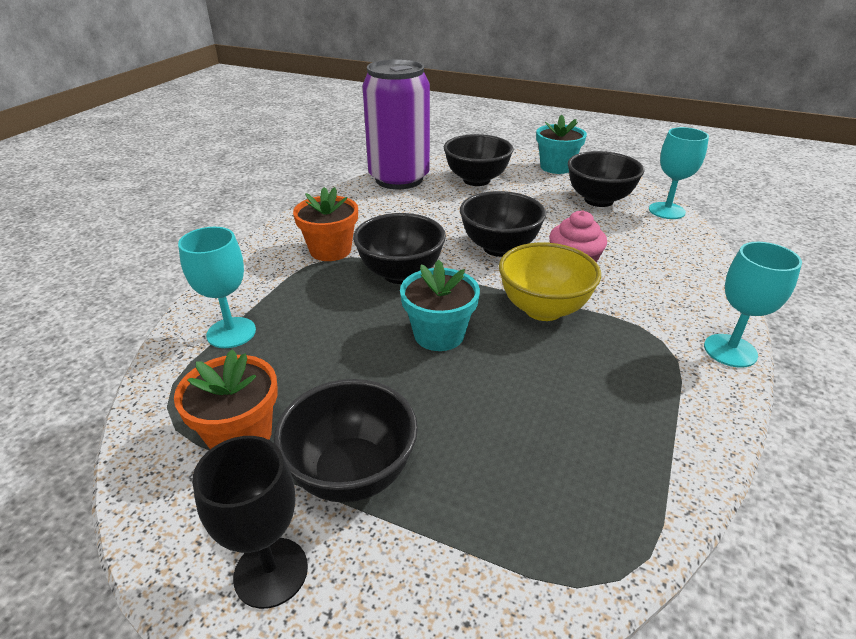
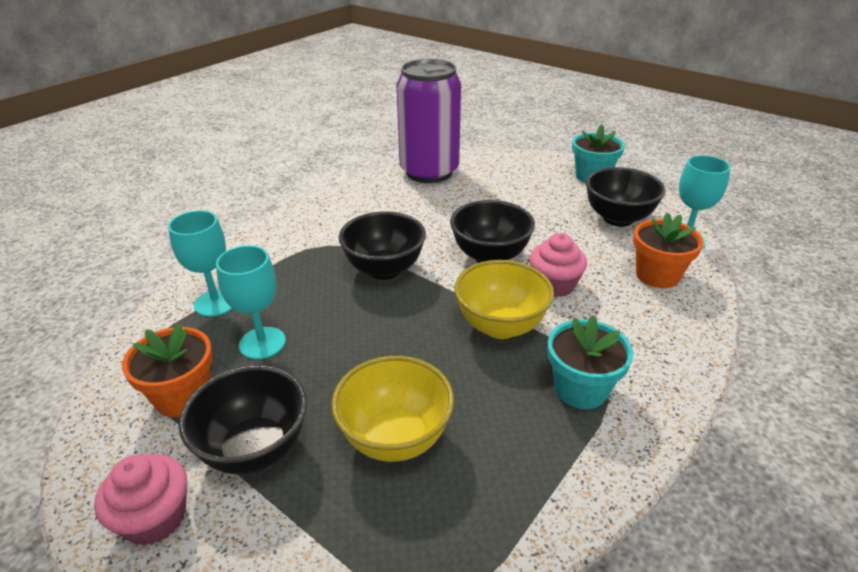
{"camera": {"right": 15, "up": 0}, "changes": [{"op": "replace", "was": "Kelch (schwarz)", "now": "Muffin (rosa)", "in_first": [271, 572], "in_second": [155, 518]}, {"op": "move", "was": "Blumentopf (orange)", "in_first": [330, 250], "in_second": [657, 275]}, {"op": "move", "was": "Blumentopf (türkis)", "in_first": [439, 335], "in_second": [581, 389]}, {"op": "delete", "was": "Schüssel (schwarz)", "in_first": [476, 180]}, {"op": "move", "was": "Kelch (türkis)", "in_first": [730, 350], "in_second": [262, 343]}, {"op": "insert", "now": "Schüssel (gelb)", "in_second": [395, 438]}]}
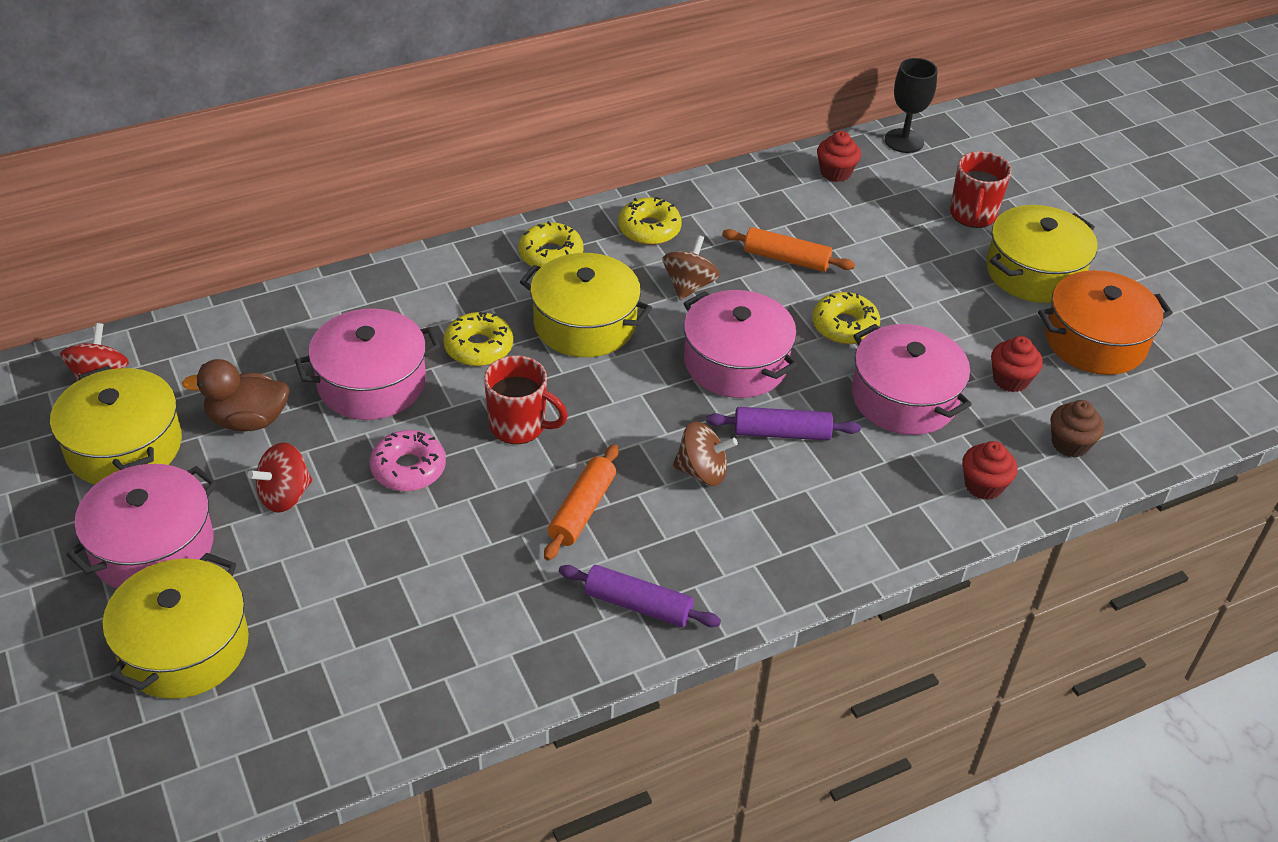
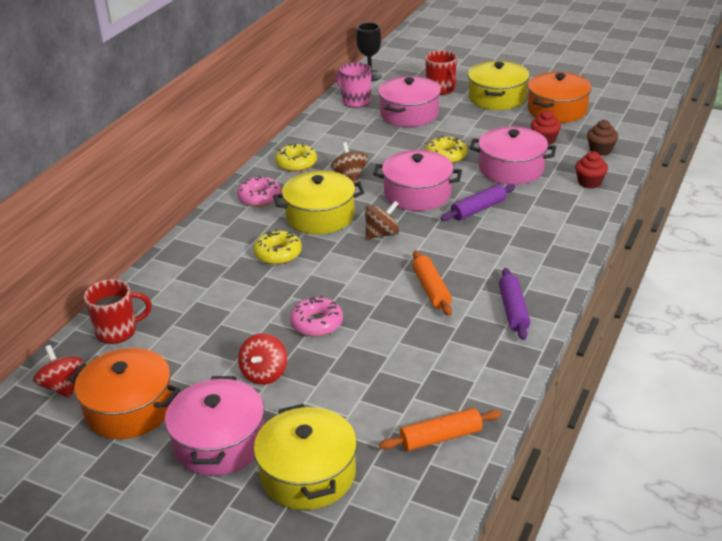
{"camera": {"right": -35, "up": -10}, "changes": [{"op": "recolor", "was": "Kochtopf (gelb)", "now": "Kochtopf (orange)", "in_first": [124, 446], "in_second": [129, 408]}, {"op": "delete", "was": "Ente (braun)", "in_first": [248, 420]}, {"op": "move", "was": "Kochtopf (rosa)", "in_first": [371, 383], "in_second": [409, 114]}, {"op": "move", "was": "Tasse (rot)", "in_first": [519, 426], "in_second": [118, 331]}, {"op": "recolor", "was": "Donut (gelb)", "now": "Donut (rosa)", "in_first": [551, 255], "in_second": [260, 197]}, {"op": "rotate", "was": "Nudelholz (lila)", "in_first": [638, 605], "in_second": [513, 310], "clockwise": -75}, {"op": "move", "was": "Kreisel (braun)", "in_first": [702, 472], "in_second": [382, 234]}, {"op": "move", "was": "Nudelholz (orange)", "in_first": [786, 259], "in_second": [440, 437]}, {"op": "replace", "was": "Muffin (rot)", "now": "Tasse (rosa)", "in_first": [835, 172], "in_second": [355, 101]}]}
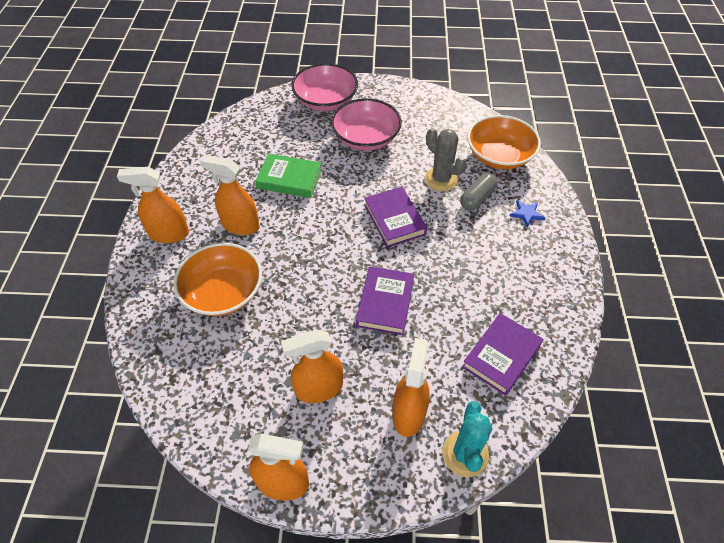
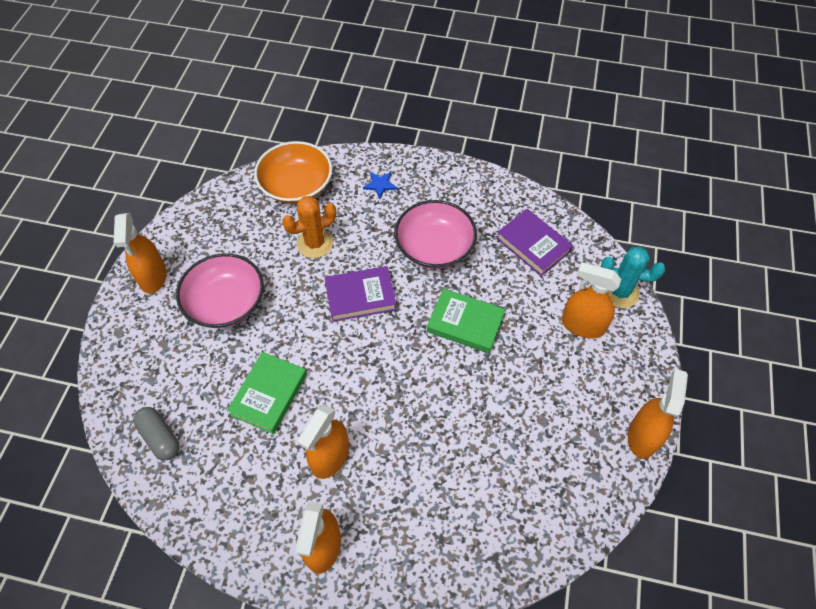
{"camera": {"right": -80, "up": 5}, "changes": [{"op": "delete", "was": "Schüssel (orange)", "in_first": [223, 292]}, {"op": "move", "was": "Sprühflasche (orange)", "in_first": [318, 388], "in_second": [153, 277]}, {"op": "move", "was": "Schüssel (rosa)", "in_first": [325, 100], "in_second": [434, 247]}, {"op": "recolor", "was": "Buch (lila)", "now": "Buch (grün)", "in_first": [385, 303], "in_second": [465, 323]}, {"op": "recolor", "was": "Kaktus (grau)", "now": "Kaktus (orange)", "in_first": [441, 179], "in_second": [315, 243]}, {"op": "move", "was": "Kapsel (grau)", "in_first": [477, 198], "in_second": [160, 437]}]}
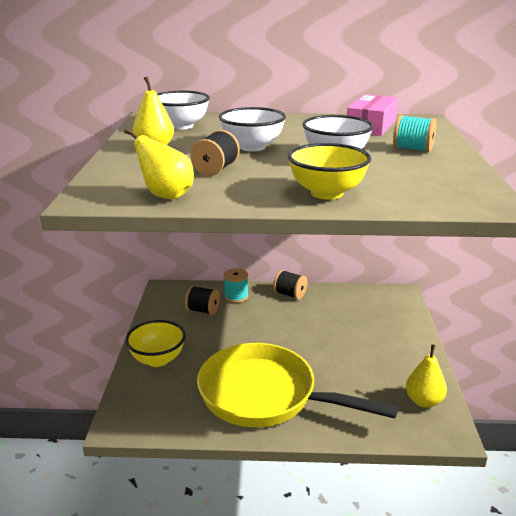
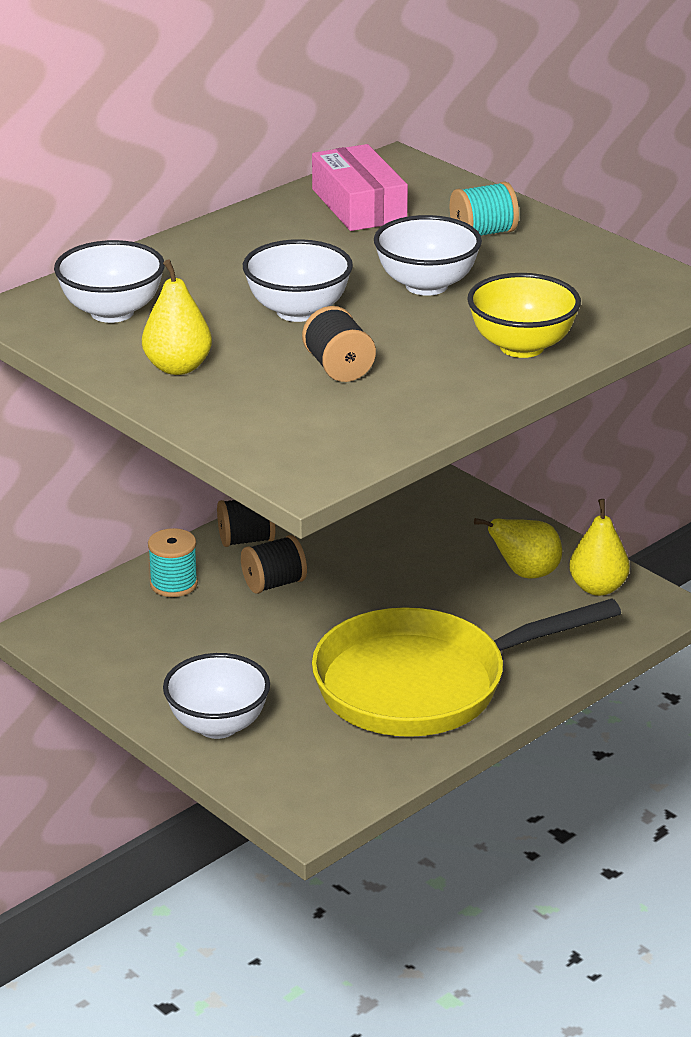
{"camera": {"right": -45, "up": 5}, "changes": [{"op": "move", "was": "Birne (gelb)", "in_first": [166, 195], "in_second": [525, 573]}, {"op": "recolor", "was": "Schüssel (gelb)", "now": "Schüssel (weiß)", "in_first": [157, 359], "in_second": [218, 725]}, {"op": "move", "was": "Garnrolle (schwarz)", "in_first": [203, 310], "in_second": [274, 584]}]}
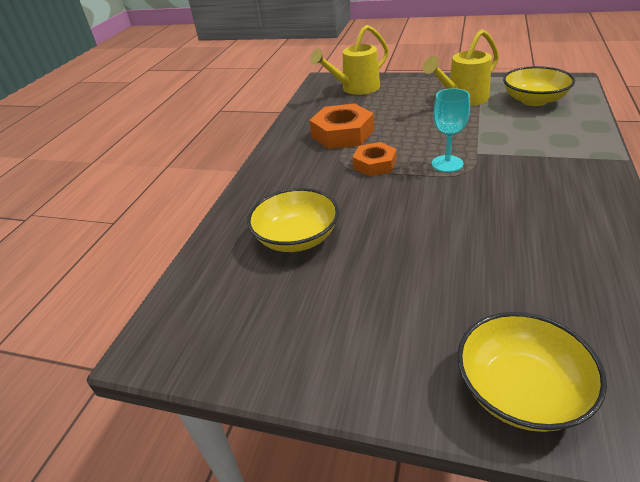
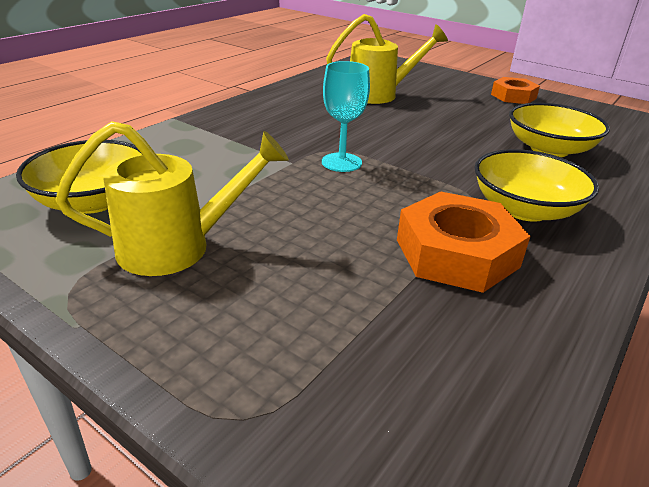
{"camera": {"right": -165, "up": -5}, "changes": [{"op": "move", "was": "Gießkanne (gelb)", "in_first": [356, 89], "in_second": [379, 94]}, {"op": "move", "was": "Sechskantmutter (orange)", "in_first": [374, 164], "in_second": [513, 96]}, {"op": "move", "was": "Schüssel (gelb)", "in_first": [521, 390], "in_second": [525, 209]}]}
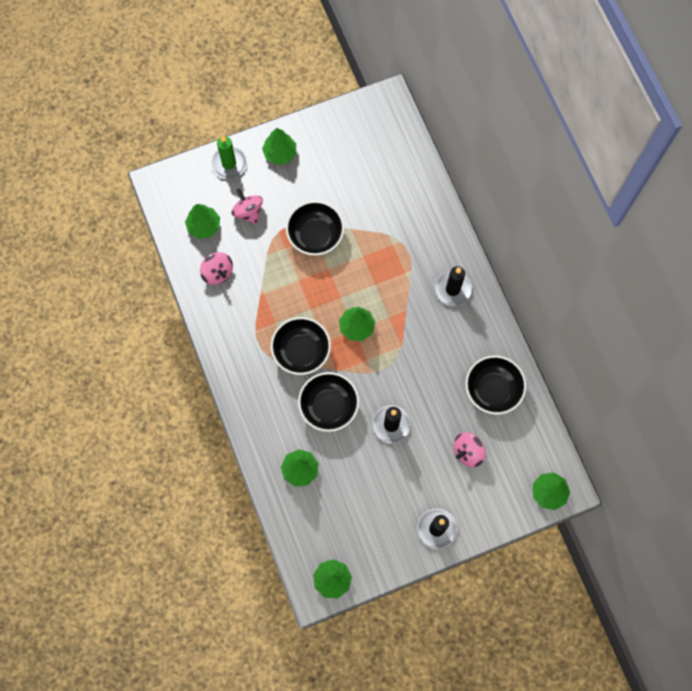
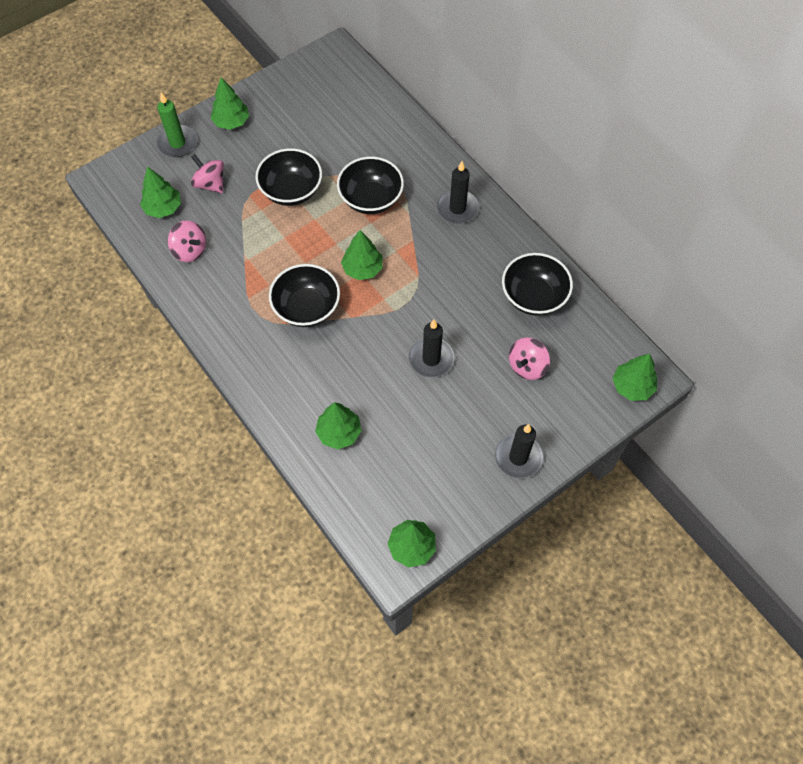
{"camera": {"right": -15, "up": -10}, "changes": [{"op": "move", "was": "Schüssel (schwarz)", "in_first": [329, 406], "in_second": [371, 199]}]}
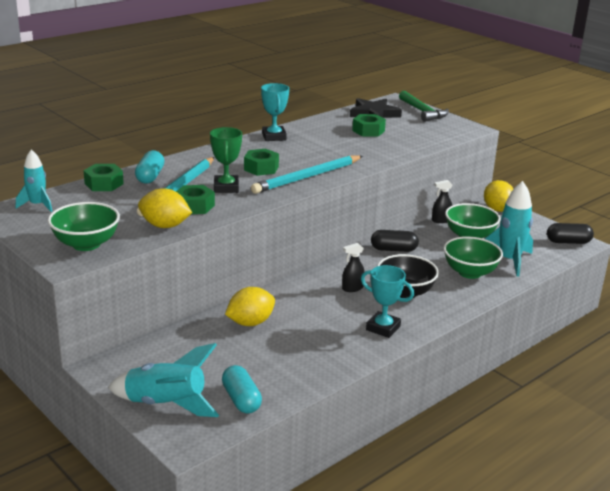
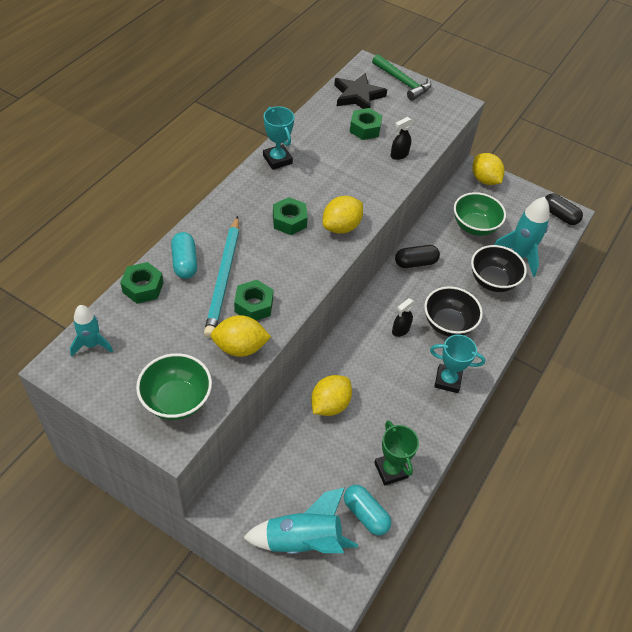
{"camera": {"right": -20, "up": 25}, "changes": [{"op": "move", "was": "Pokal (grün)", "in_first": [226, 187], "in_second": [391, 470]}, {"op": "replace", "was": "Bleistift (türkis)", "now": "Zitrone (gelb)", "in_first": [307, 177], "in_second": [341, 227]}, {"op": "move", "was": "Sprühflasche (schwarz)", "in_first": [440, 220], "in_second": [399, 155]}, {"op": "recolor", "was": "Schüssel (grün)", "now": "Schüssel (schwarz)", "in_first": [470, 272], "in_second": [492, 281]}, {"op": "rotate", "was": "Kapsel (schwarz)", "in_first": [568, 242], "in_second": [559, 215], "clockwise": 60}]}
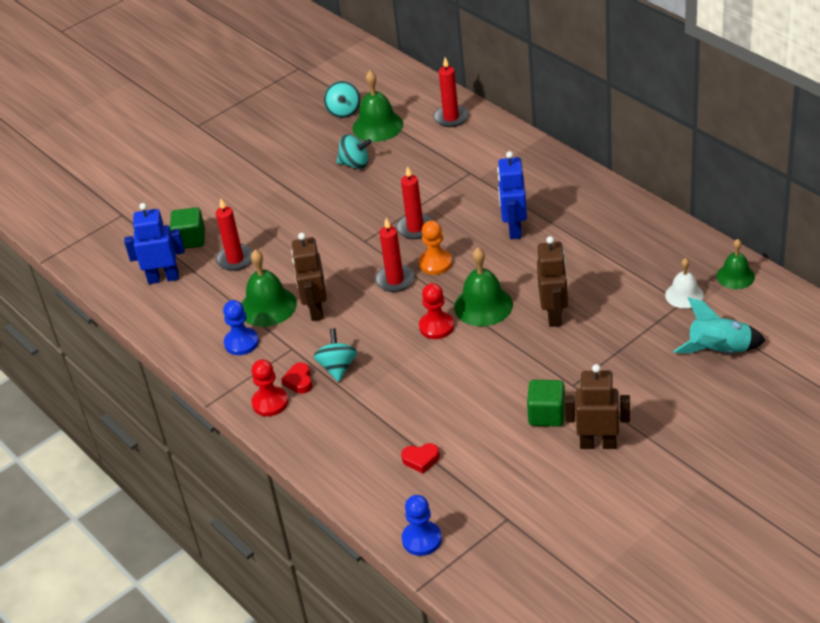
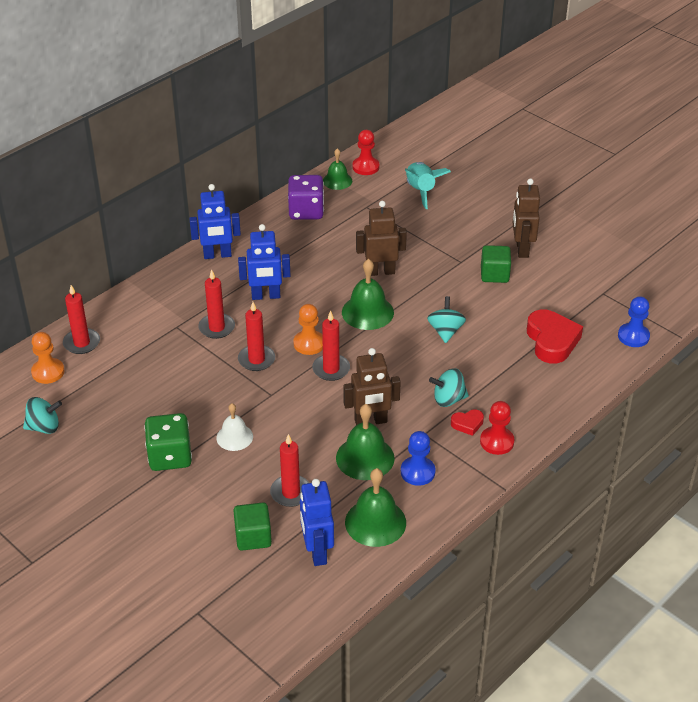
{"camera": {"right": -100, "up": 0}, "changes": [{"op": "move", "was": "Kreisel (türkis)", "in_first": [355, 164], "in_second": [445, 331]}, {"op": "move", "was": "Glocke (grün)", "in_first": [377, 126], "in_second": [375, 522]}, {"op": "resize", "was": "Herz (rot)", "in_first": [421, 460], "in_second": [551, 341], "ratio": 2.03}, {"op": "move", "was": "Bauer (rot)", "in_first": [436, 326], "in_second": [365, 167]}, {"op": "move", "was": "Glocke (weiß)", "in_first": [684, 295], "in_second": [234, 437]}, {"op": "insert", "now": "Bauer (orange)", "in_second": [48, 372]}, {"op": "insert", "now": "Spielwürfel (grün)", "in_second": [170, 456]}, {"op": "insert", "now": "Roboter (blau)", "in_second": [217, 255]}, {"op": "insert", "now": "Kerze (rot)", "in_second": [217, 328]}, {"op": "insert", "now": "Spielwürfel (lila)", "in_second": [306, 211]}]}
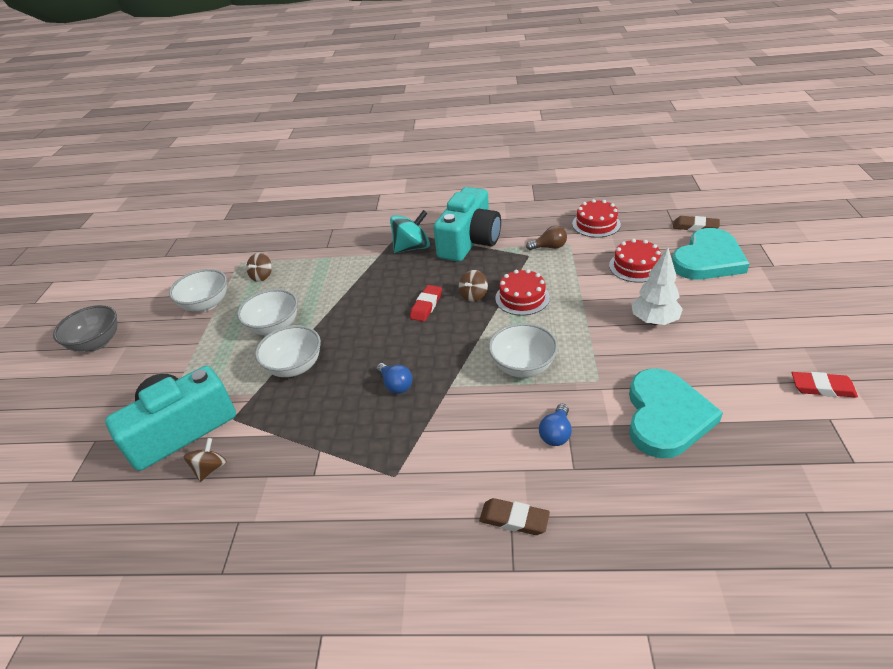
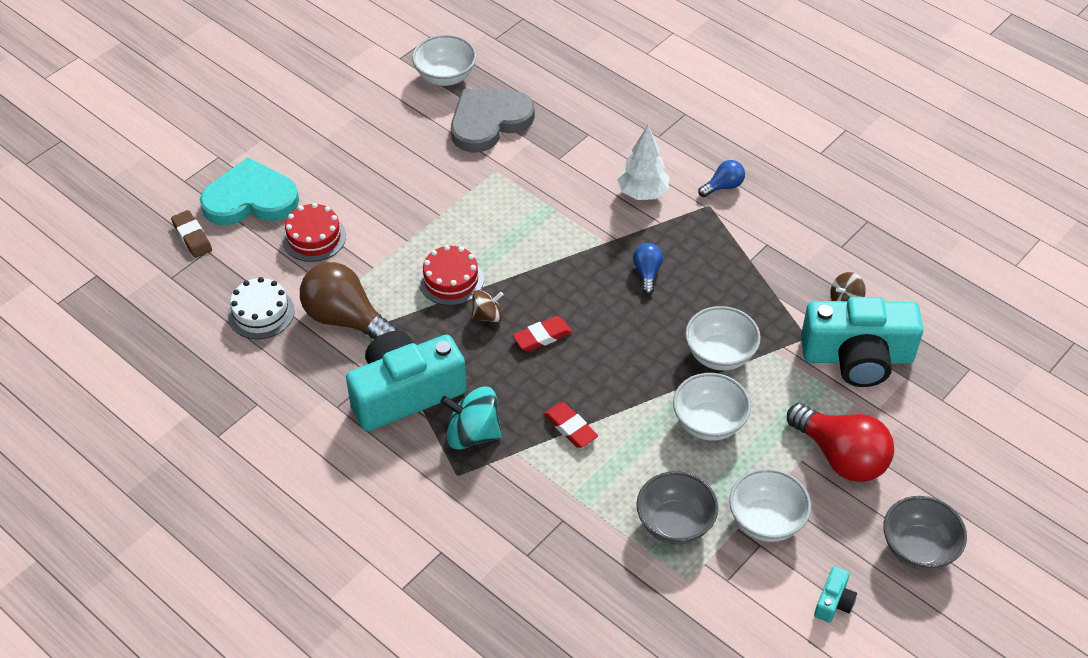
{"camera": {"right": -145, "up": 10}, "changes": [{"op": "replace", "was": "Kreisel (braun)", "now": "Schüssel (grau)", "in_first": [262, 276], "in_second": [675, 523]}, {"op": "delete", "was": "Radiergummi (braun)", "in_first": [514, 519]}, {"op": "move", "was": "Schüssel (weiß)", "in_first": [523, 366], "in_second": [445, 76]}, {"op": "resize", "was": "Glühbirne (braun)", "in_first": [549, 247], "in_second": [346, 319], "ratio": 2.02}, {"op": "move", "was": "Glühbirne (blau)", "in_first": [556, 433], "in_second": [723, 186]}, {"op": "recolor", "was": "Kuchen (rot)", "now": "Kuchen (weiß)", "in_first": [596, 224], "in_second": [261, 313]}, {"op": "recolor", "was": "Herz (türkis)", "now": "Herz (grau)", "in_first": [666, 416], "in_second": [489, 121]}, {"op": "move", "was": "Baum (weiß)", "in_first": [654, 321], "in_second": [642, 193]}, {"op": "move", "was": "Radiergummi (rot)", "in_first": [822, 388], "in_second": [570, 428]}, {"op": "insert", "now": "Glühbirne (rot)", "in_second": [841, 456]}, {"op": "insert", "now": "Kamera (türkis)", "in_second": [833, 602]}]}
